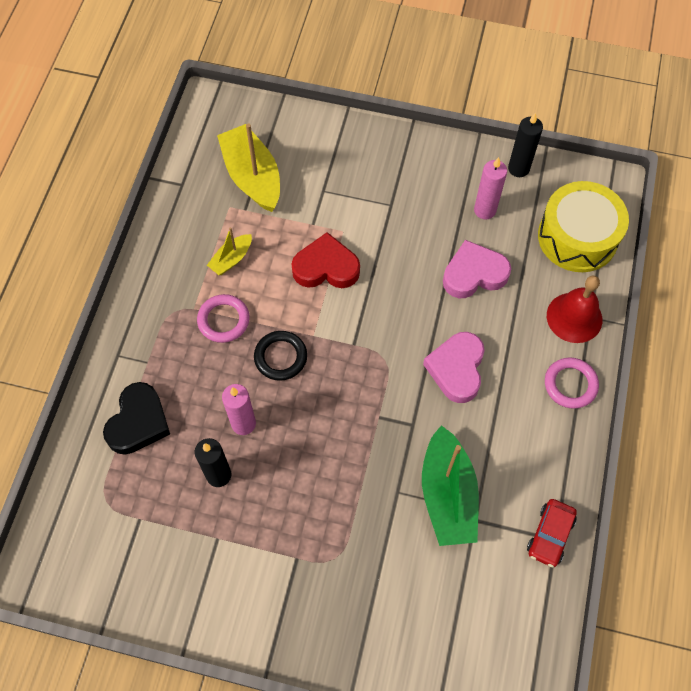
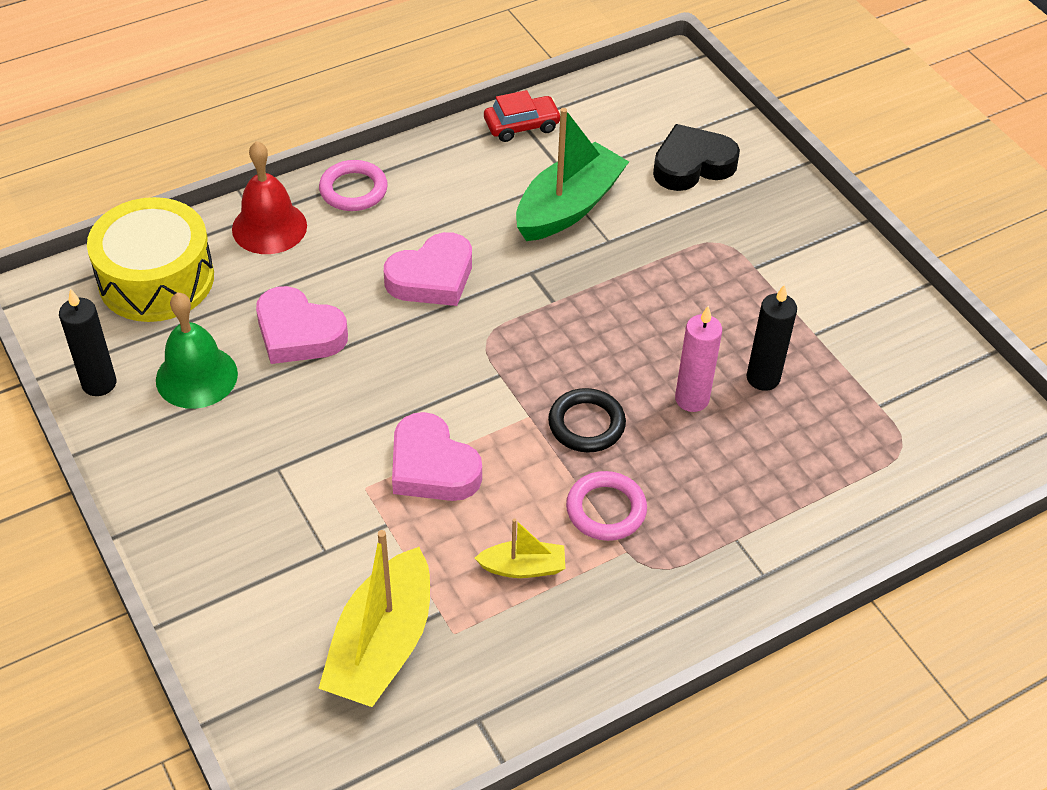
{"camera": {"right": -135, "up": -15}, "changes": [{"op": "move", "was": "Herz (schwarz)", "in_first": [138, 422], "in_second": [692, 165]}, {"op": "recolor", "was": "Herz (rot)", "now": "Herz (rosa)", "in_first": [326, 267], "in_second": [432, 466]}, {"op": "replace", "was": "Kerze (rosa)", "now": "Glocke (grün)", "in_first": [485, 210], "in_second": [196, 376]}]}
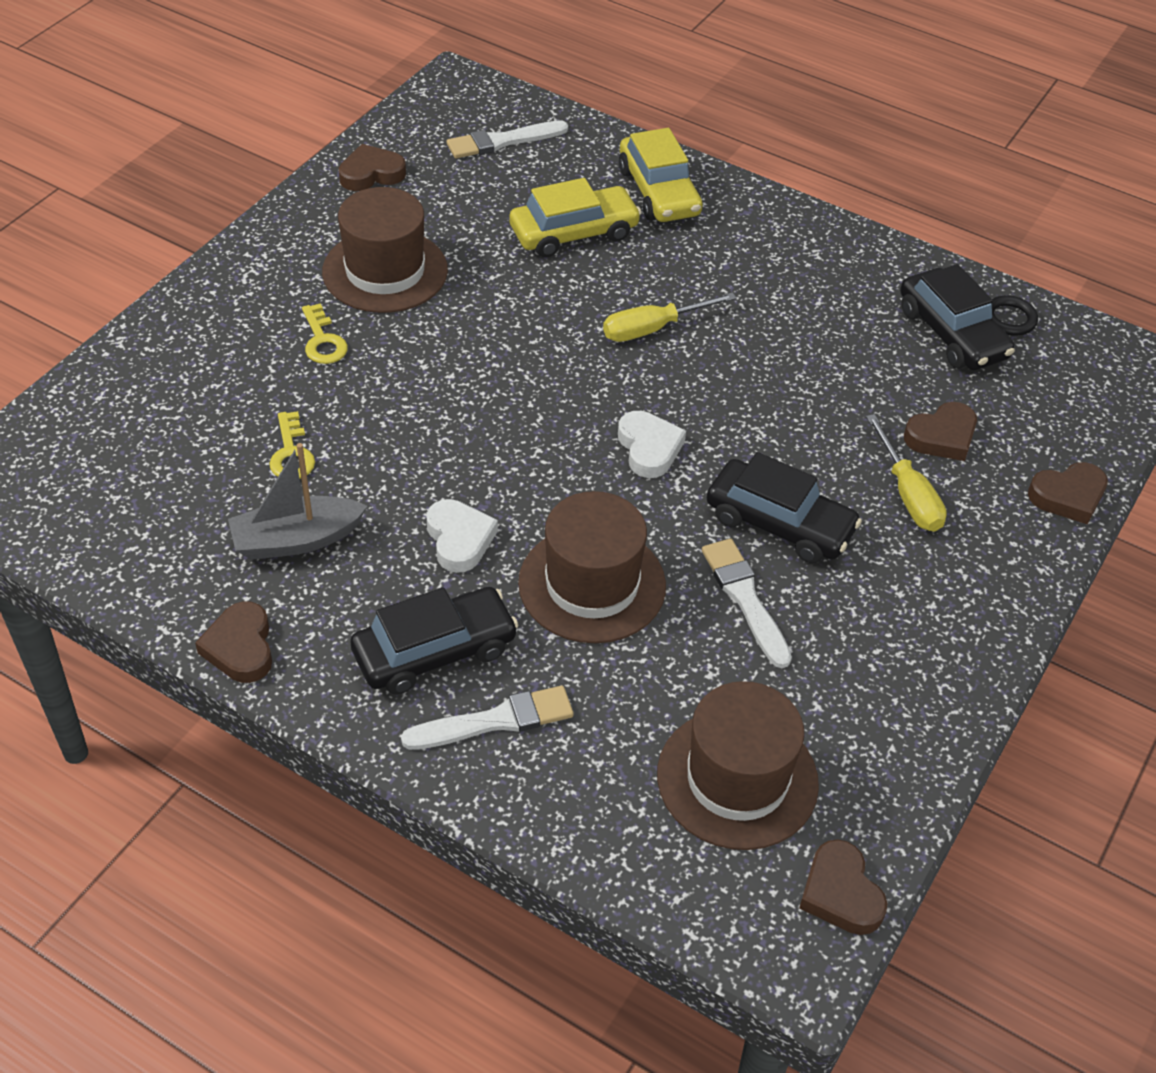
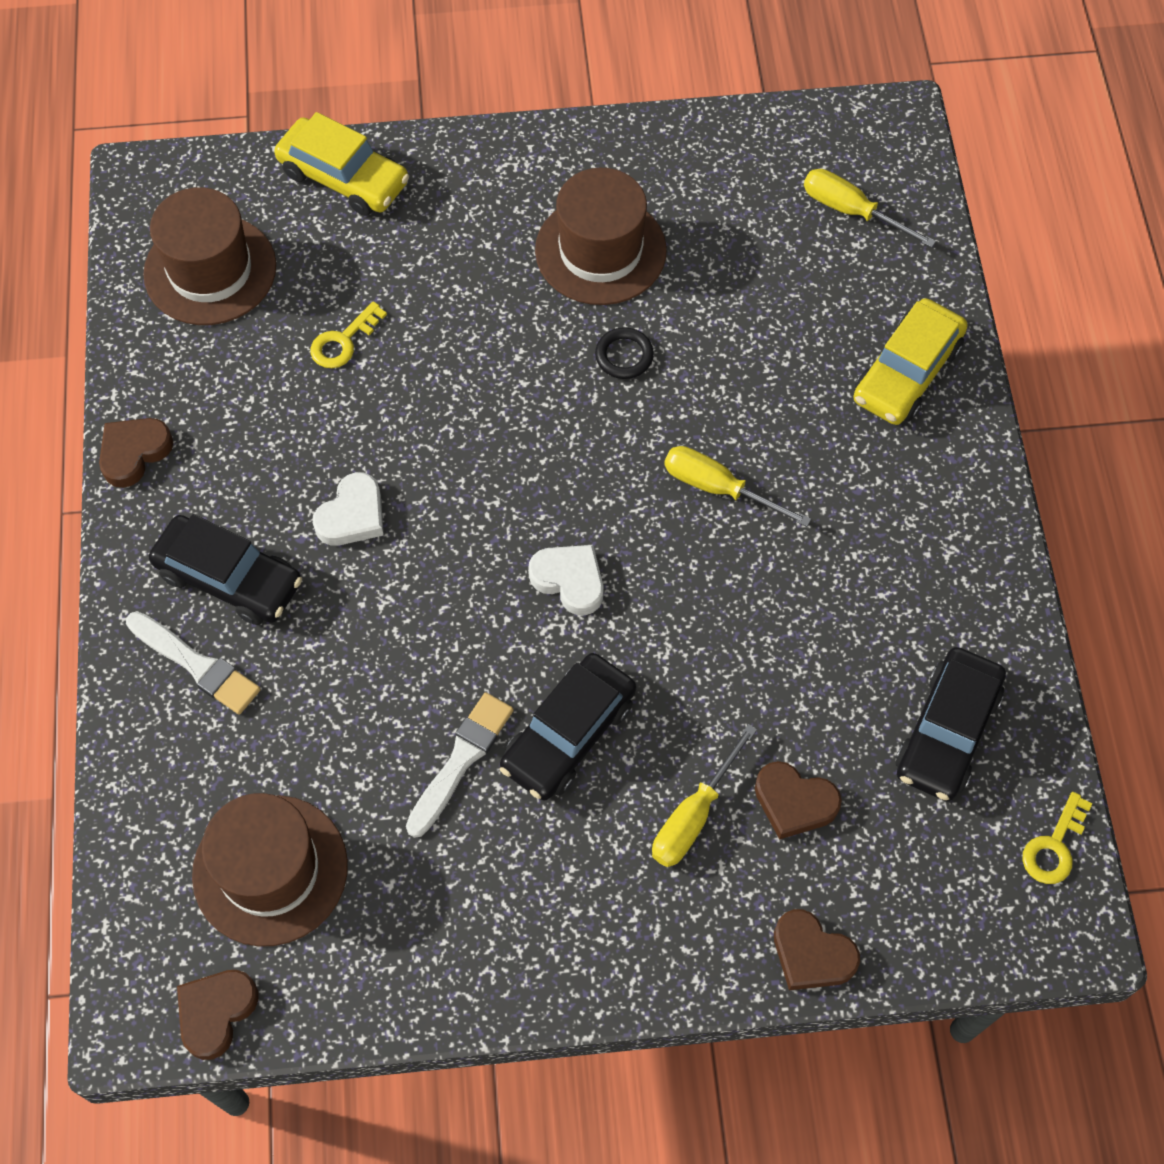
{"camera": {"right": 55, "up": 15}, "changes": [{"op": "delete", "was": "Boot (grau)", "in_first": [296, 540]}, {"op": "move", "was": "Schlüssel (gelb)", "in_first": [323, 341], "in_second": [1054, 846]}, {"op": "delete", "was": "Herz (braun)", "in_first": [371, 174]}, {"op": "replace", "was": "Pinsel (weiß)", "now": "Schraubenzieher (gelb)", "in_first": [502, 141], "in_second": [851, 211]}, {"op": "move", "was": "Auto (gelb)", "in_first": [574, 233], "in_second": [344, 178]}, {"op": "move", "was": "Hut (braun)", "in_first": [592, 584], "in_second": [210, 270]}, {"op": "rotate", "was": "Herz (weiß)", "in_first": [649, 448], "in_second": [569, 580], "clockwise": -90}, {"op": "rotate", "was": "Auto (schwarz)", "in_first": [779, 523], "in_second": [568, 734], "clockwise": 45}, {"op": "move", "was": "Ring (schwarz)", "in_first": [1009, 319], "in_second": [624, 356]}]}
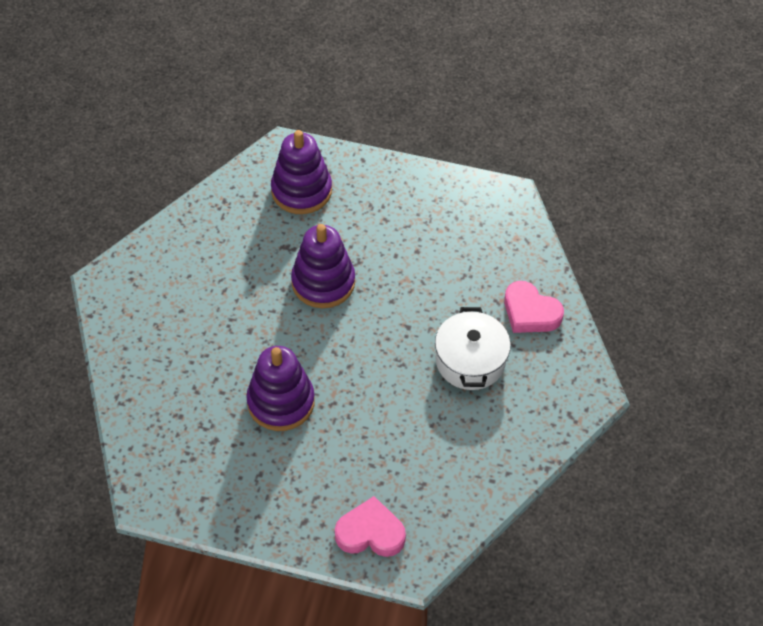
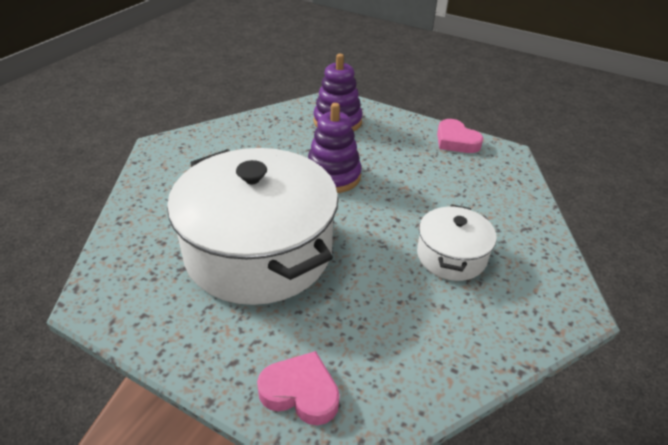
{"camera": {"right": 15, "up": -15}, "changes": [{"op": "replace", "was": "Stapelspielzeug (lila)", "now": "Kochtopf (weiß)", "in_first": [281, 402], "in_second": [259, 251]}, {"op": "move", "was": "Herz (rosa)", "in_first": [530, 312], "in_second": [456, 141]}]}
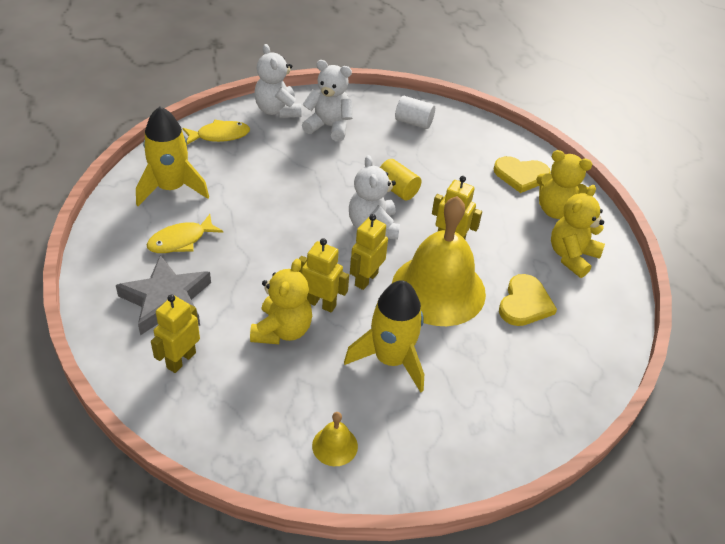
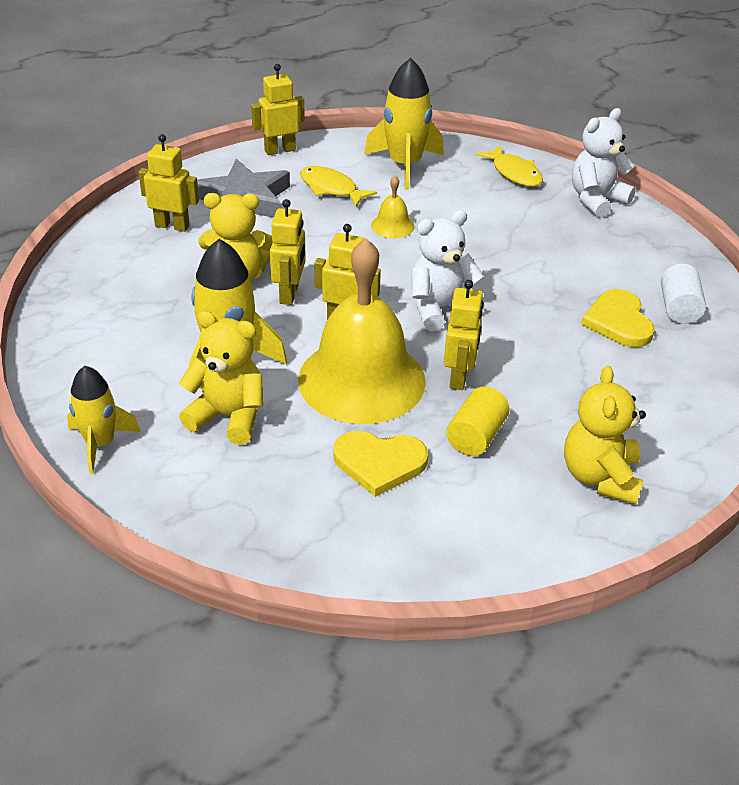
{"camera": {"right": 75, "up": -5}, "changes": [{"op": "delete", "was": "Teddybär (weiß)", "in_first": [329, 127]}, {"op": "move", "was": "Glocke (gelb)", "in_first": [335, 446], "in_second": [392, 226]}, {"op": "move", "was": "Vollzylinder (gelb)", "in_first": [397, 189], "in_second": [476, 436]}, {"op": "move", "was": "Herz (gelb)", "in_first": [521, 175], "in_second": [618, 322]}, {"op": "move", "was": "Teddybär (gelb)", "in_first": [571, 256], "in_second": [228, 416]}, {"op": "insert", "now": "Rakete (gelb)", "in_second": [100, 443]}, {"op": "insert", "now": "Roboter (gelb)", "in_second": [280, 150]}]}
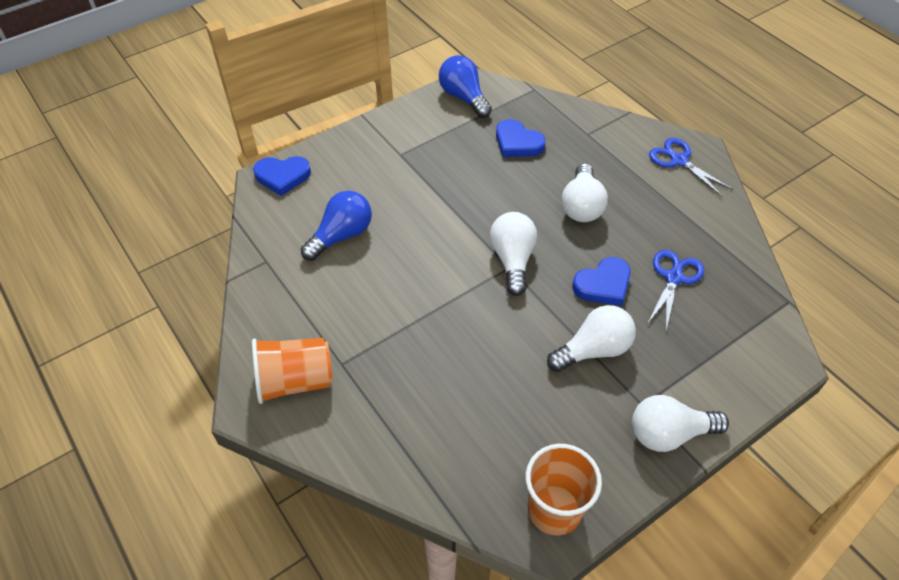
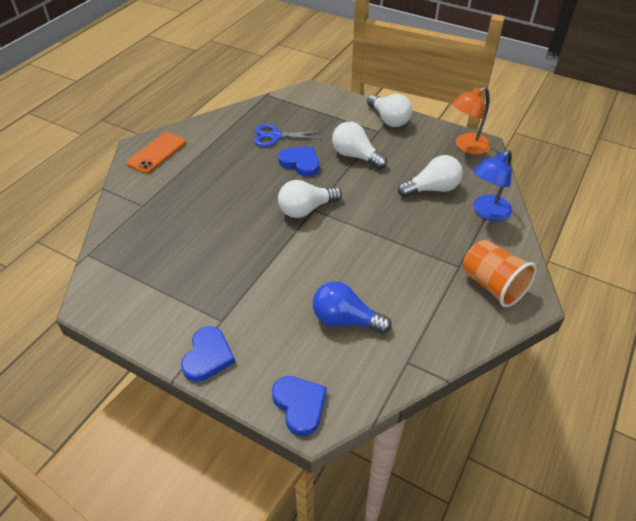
{"camera": {"right": -115, "up": -5}, "changes": [{"op": "delete", "was": "Glühbirne (blau)", "in_first": [464, 97]}, {"op": "move", "was": "Herz (blau)", "in_first": [517, 142], "in_second": [208, 356]}, {"op": "replace", "was": "Becher (orange)", "now": "Lampe (orange)", "in_first": [554, 509], "in_second": [466, 147]}, {"op": "move", "was": "Glühbirne (weiß)", "in_first": [581, 206], "in_second": [432, 189]}, {"op": "replace", "was": "Schere (blau)", "now": "Handy (orange)", "in_first": [679, 161], "in_second": [157, 153]}, {"op": "insert", "now": "Lampe (blau)", "in_second": [487, 212]}]}
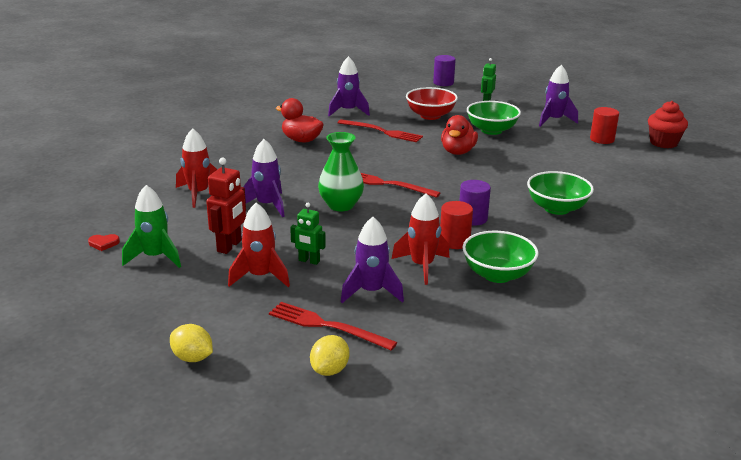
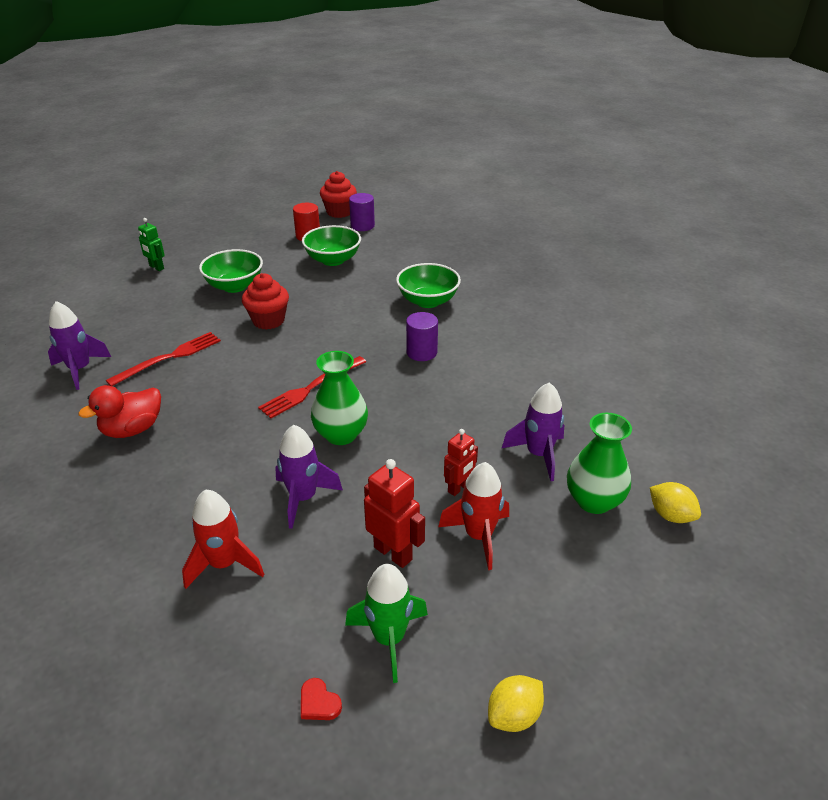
{"camera": {"right": -70, "up": 10}, "changes": [{"op": "rotate", "was": "Herz (rot)", "in_first": [103, 243], "in_second": [319, 703], "clockwise": 120}, {"op": "move", "was": "Zitrone (gelb)", "in_first": [192, 358], "in_second": [514, 715]}, {"op": "replace", "was": "Gabel (rot)", "now": "Vase (grün)", "in_first": [327, 326], "in_second": [594, 501]}, {"op": "recolor", "was": "Roboter (grün)", "now": "Roboter (rot)", "in_first": [309, 261], "in_second": [459, 488]}, {"op": "delete", "was": "Rakete (rot)", "in_first": [422, 266]}, {"op": "delete", "was": "Schüssel (rot)", "in_first": [430, 116]}, {"op": "move", "was": "Vollzylinder (lila)", "in_first": [443, 83], "in_second": [362, 226]}, {"op": "delete", "was": "Vollzylinder (rot)", "in_first": [454, 241]}, {"op": "replace", "was": "Ente (rot)", "now": "Muffin (rot)", "in_first": [458, 152], "in_second": [268, 320]}, {"op": "move", "was": "Schüssel (grün)", "in_first": [497, 274], "in_second": [333, 260]}, {"op": "delete", "was": "Rakete (lila)", "in_first": [554, 120]}]}
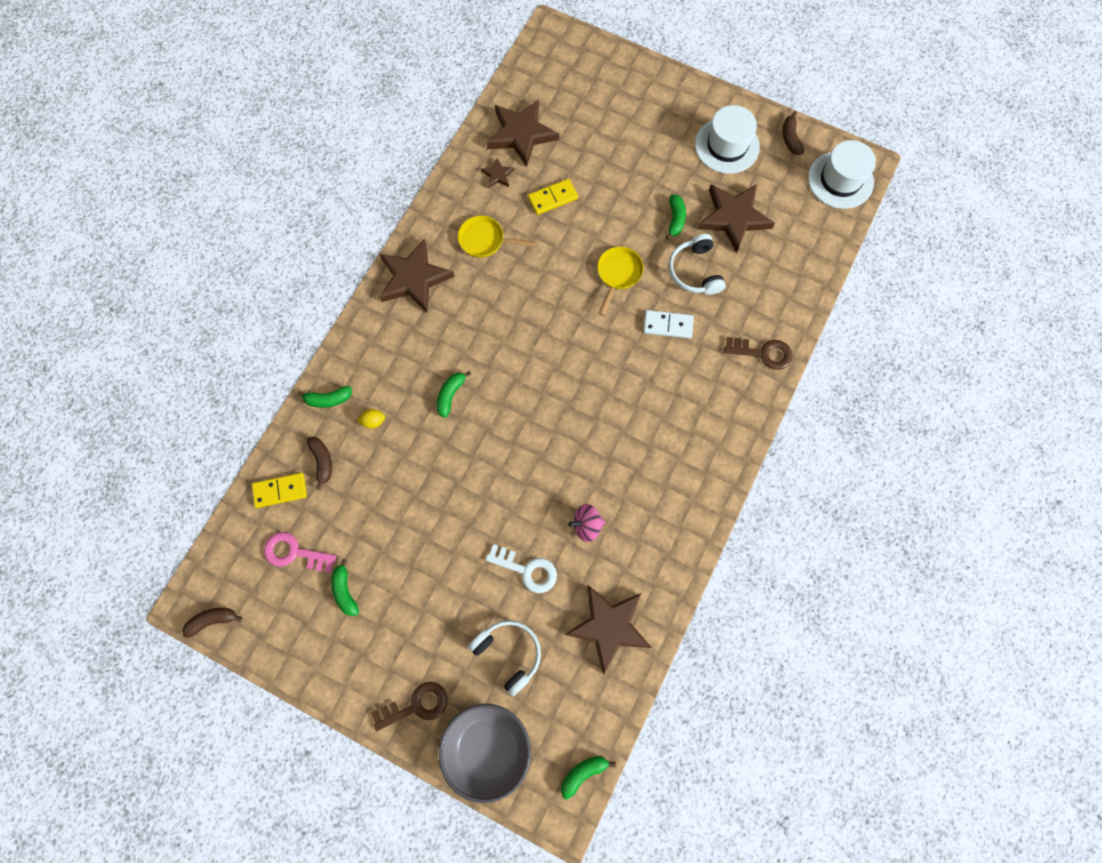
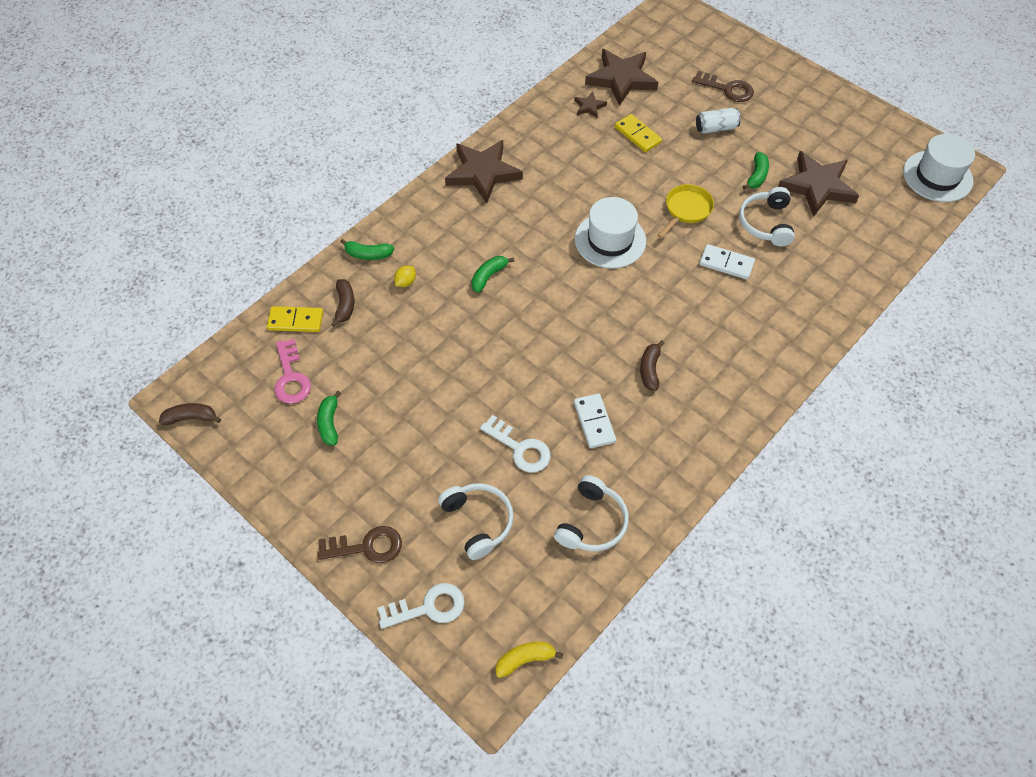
{"camera": {"right": 15, "up": -15}, "changes": [{"op": "rotate", "was": "Schlüssel (rosa)", "in_first": [294, 553], "in_second": [291, 377], "clockwise": -135}, {"op": "rotate", "was": "Zitrone (gelb)", "in_first": [373, 421], "in_second": [405, 282], "clockwise": -60}, {"op": "replace", "was": "Schüssel (grau)", "now": "Schlüssel (weiß)", "in_first": [487, 748], "in_second": [428, 607]}, {"op": "delete", "was": "Pfanne (gelb)", "in_first": [485, 240]}, {"op": "rotate", "was": "Dominostein (gelb)", "in_first": [552, 198], "in_second": [638, 135], "clockwise": 60}, {"op": "recolor", "was": "Banane (grün)", "now": "Banane (gelb)", "in_first": [583, 773], "in_second": [525, 659]}, {"op": "replace", "was": "Stern (braun)", "now": "Kopfhörer (weiß)", "in_first": [609, 626], "in_second": [592, 522]}, {"op": "replace", "was": "Kreisel (rosa)", "now": "Dominostein (weiß)", "in_first": [587, 525], "in_second": [594, 422]}, {"op": "move", "was": "Hut (weiß)", "in_first": [727, 146], "in_second": [610, 240]}, {"op": "move", "was": "Schlüssel (braun)", "in_first": [763, 353], "in_second": [727, 89]}, {"op": "move", "was": "Banane (braun)", "in_first": [790, 138], "in_second": [650, 369]}, {"op": "insert", "now": "Dose (weiß)", "in_second": [716, 128]}]}
